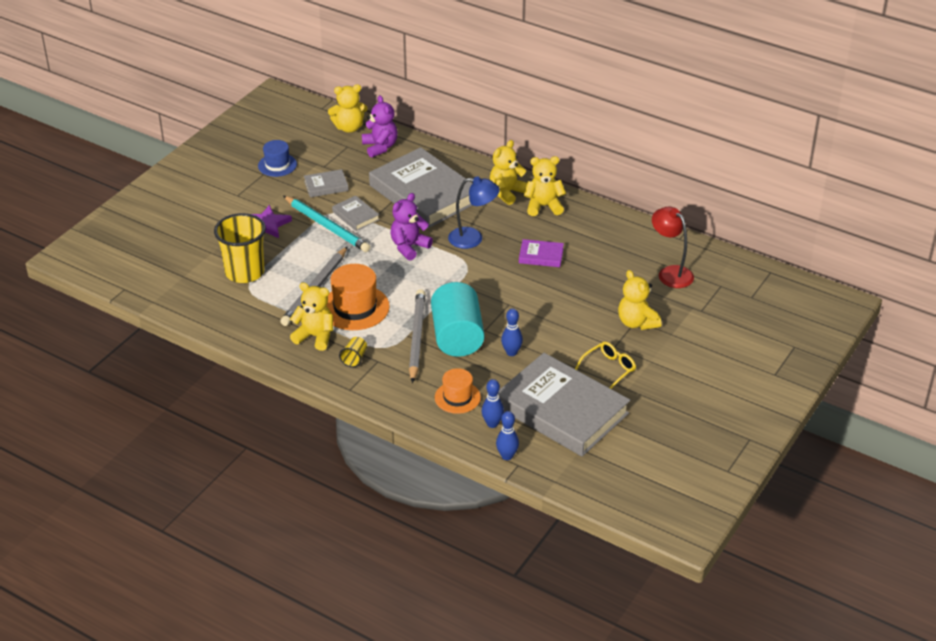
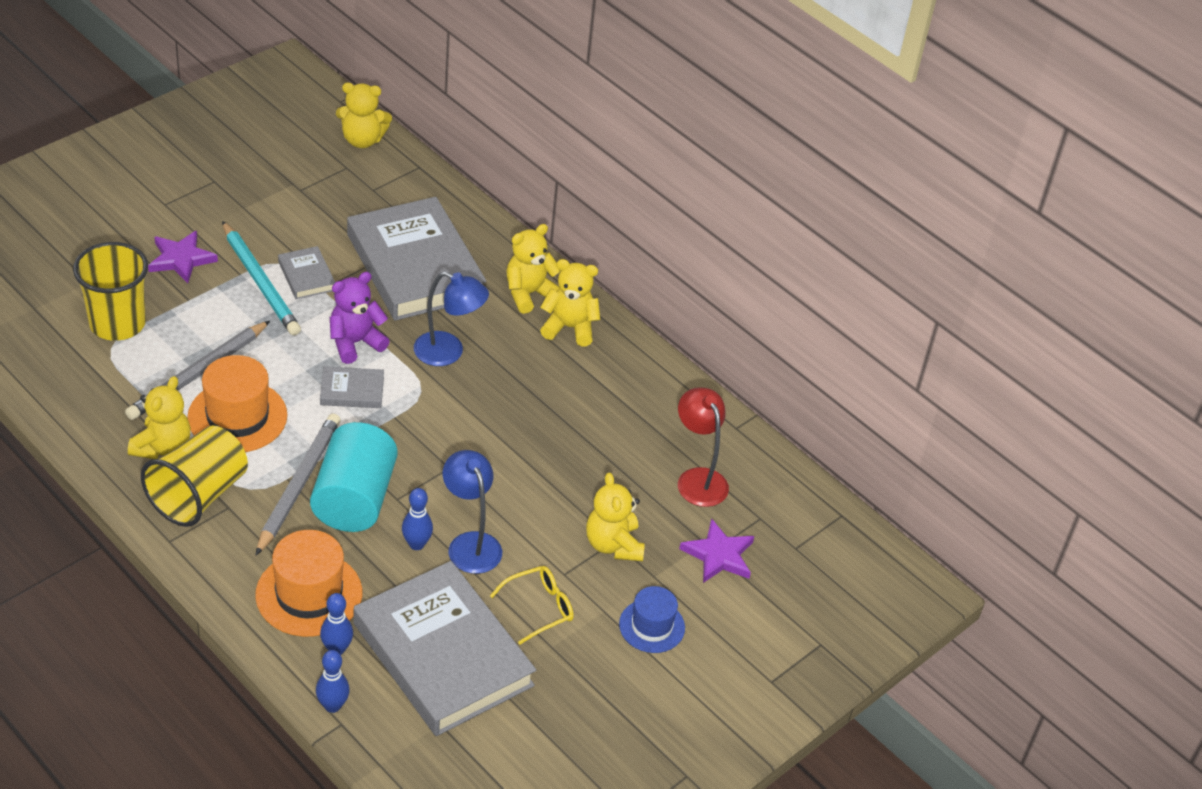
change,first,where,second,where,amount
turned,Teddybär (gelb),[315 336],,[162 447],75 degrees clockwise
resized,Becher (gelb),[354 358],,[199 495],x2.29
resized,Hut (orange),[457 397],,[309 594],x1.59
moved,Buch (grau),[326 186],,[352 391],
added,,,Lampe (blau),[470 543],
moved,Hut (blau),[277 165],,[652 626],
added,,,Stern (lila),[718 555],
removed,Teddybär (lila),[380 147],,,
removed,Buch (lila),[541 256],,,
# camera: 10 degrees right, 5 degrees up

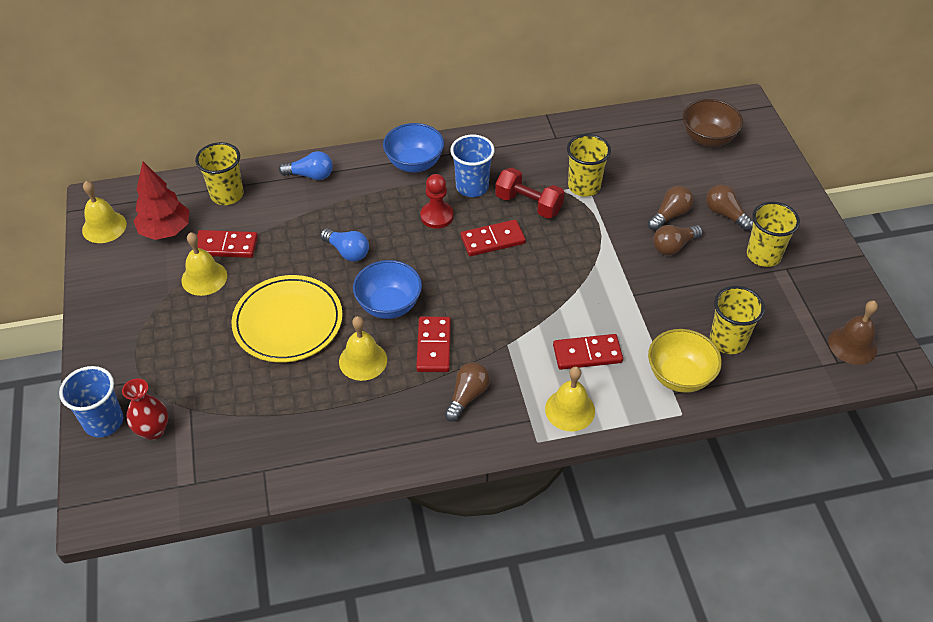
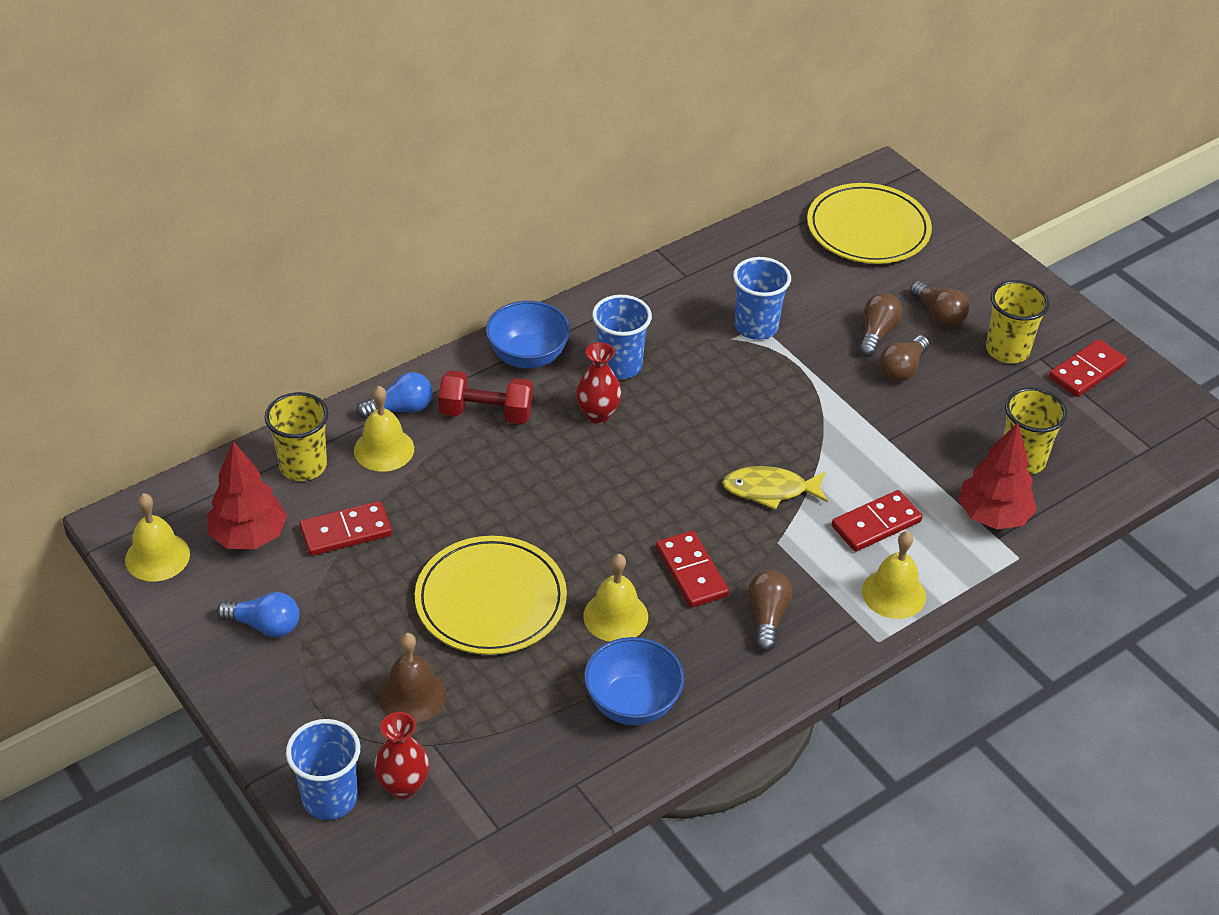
change,first,where,second,where,amount
moved,Glühbirne (blau),[347 252],,[265 625],
moved,Glocke (gelb),[204 278],,[384 449],
moved,Glocke (braun),[852 345],,[412 695],
moved,Hantel (rot),[528 204],,[486 413],
replaced,Bauer (rot),[437 216],Vase (rot),[597 414],
moved,Schüssel (blau),[389 305],,[632 703],
added,,,Fisch (gelb),[770 490],
recoloured,Becher (gelb),[584 186],Becher (blau),[756 327],
replaced,Schüssel (braun),[707 138],Teller (gelb),[868 229],
turned,Glühbirne (braun),[725 214],,[938 314],150 degrees counterclockwise
replaced,Schüssel (gelb),[679 376],Baum (rot),[992 516],
moved,Dominostein (rot),[492 240],,[1087 371],
# camera: 25 degrees left, 5 degrees down

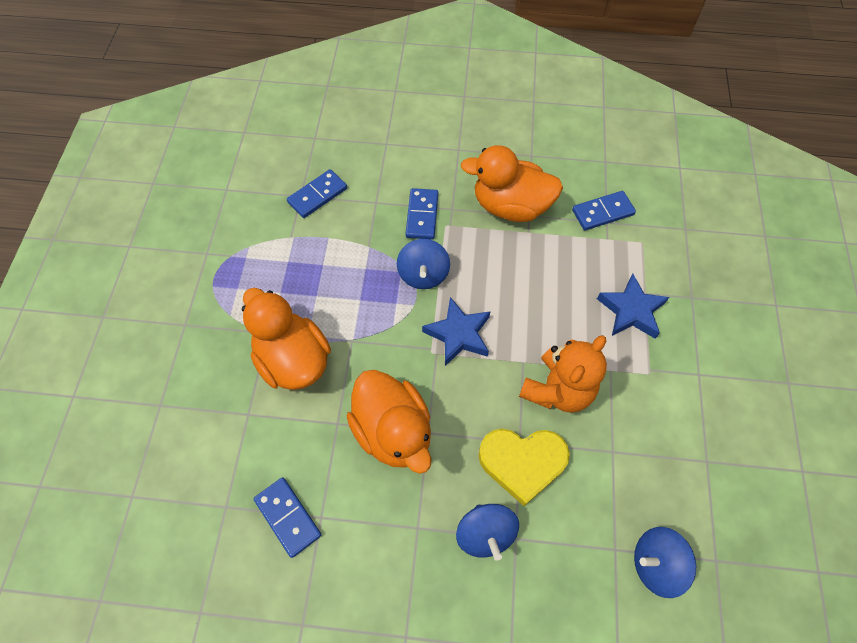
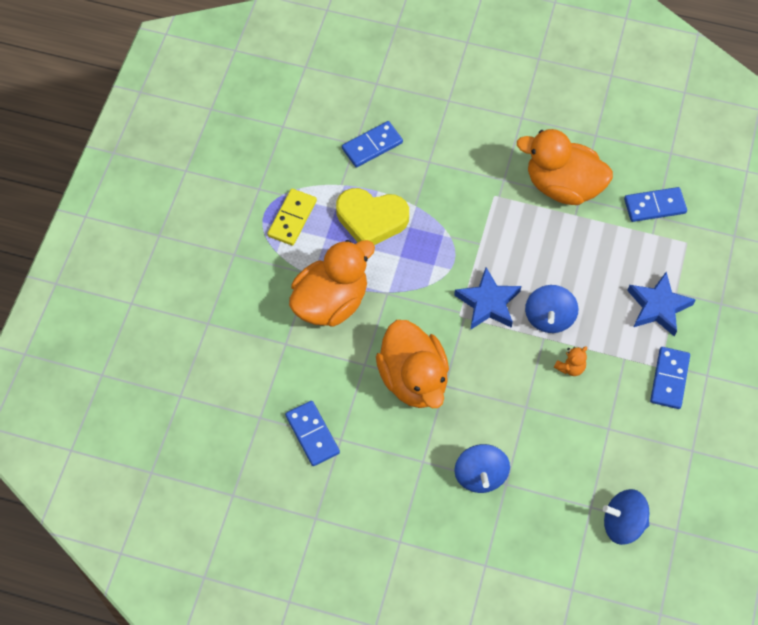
change,first,where,second,where,amount
added,,,Dominostein (gelb),[292 218],
turned,Ente (orange),[293 359],,[331 302],75 degrees clockwise
moved,Herz (gelb),[522 463],,[371 219],
moved,Kreisel (blau),[423 275],,[549 318],
resized,Teddybär (orange),[557 389],,[570 367],x0.45
moved,Dominostein (blau),[422 215],,[669 379],
# camera: 10 degrees right, 0 degrees up

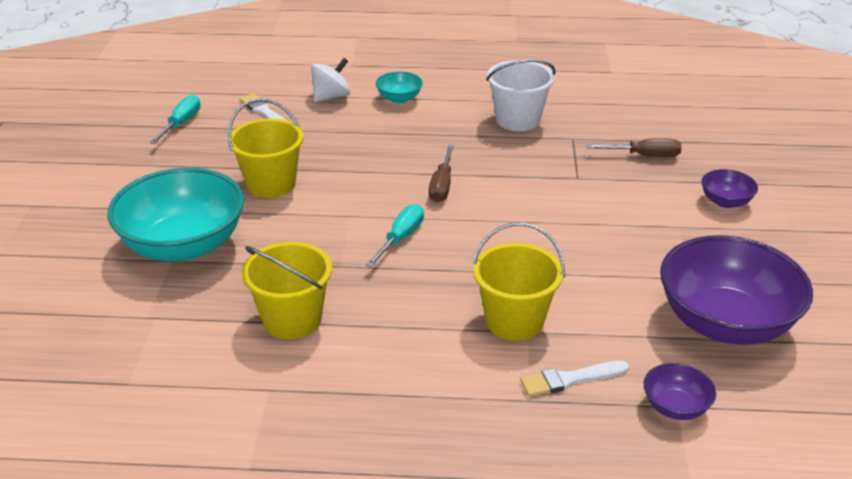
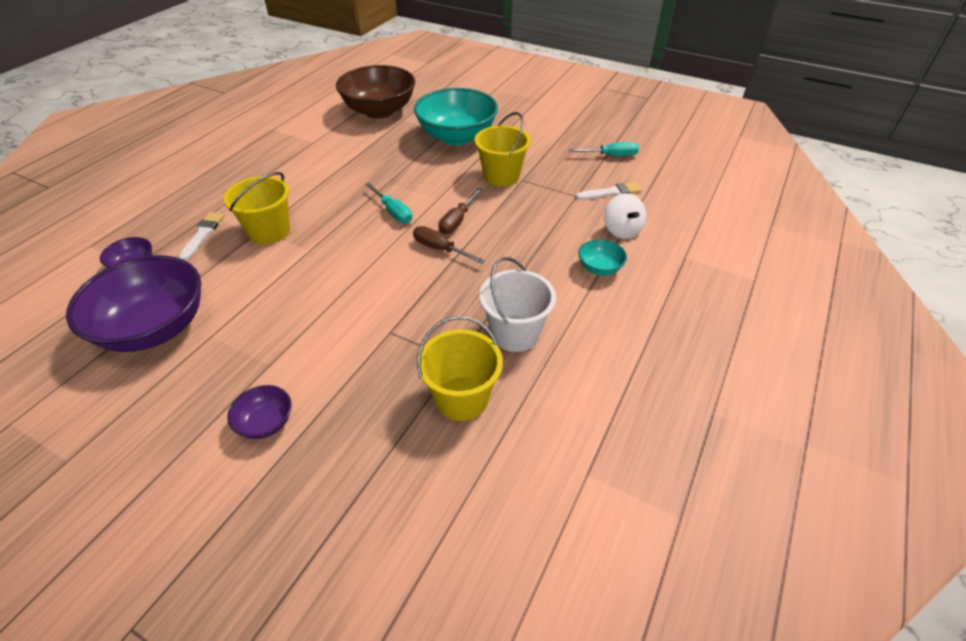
change,first,where,second,where,amount
added,,,Schüssel (braun),[379 111],
moved,Eimer (gelb),[292 319],,[461 398],
moved,Schraubenzieher (braun),[644 156],,[457 221],
turned,Schraubenzieher (türkis),[181 123],,[611 156],45 degrees counterclockwise
# camera: 115 degrees right, 10 degrees up

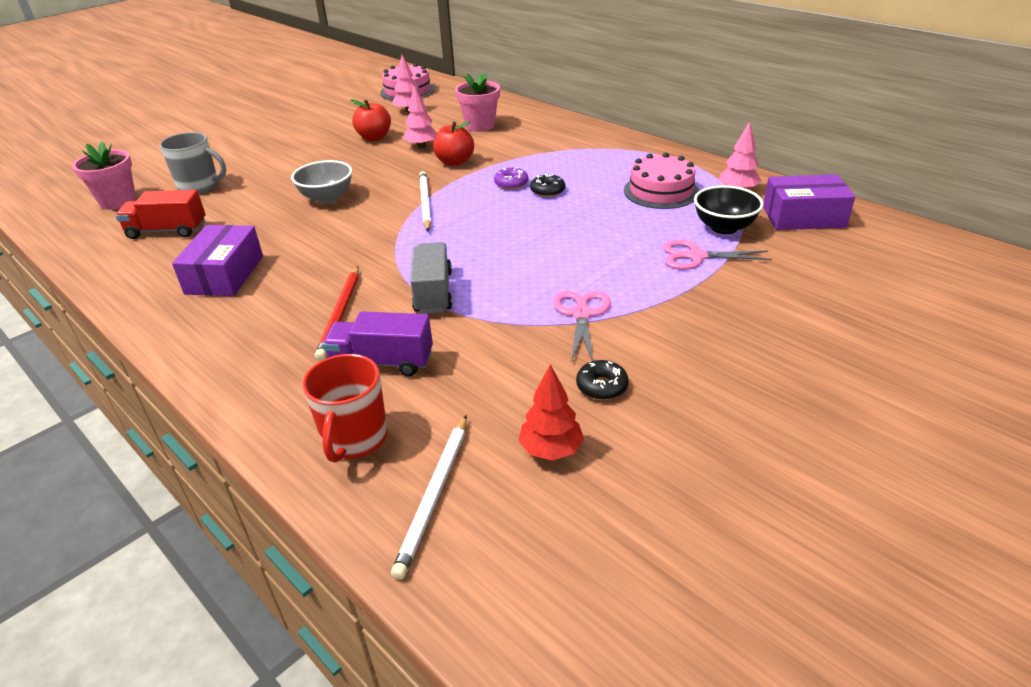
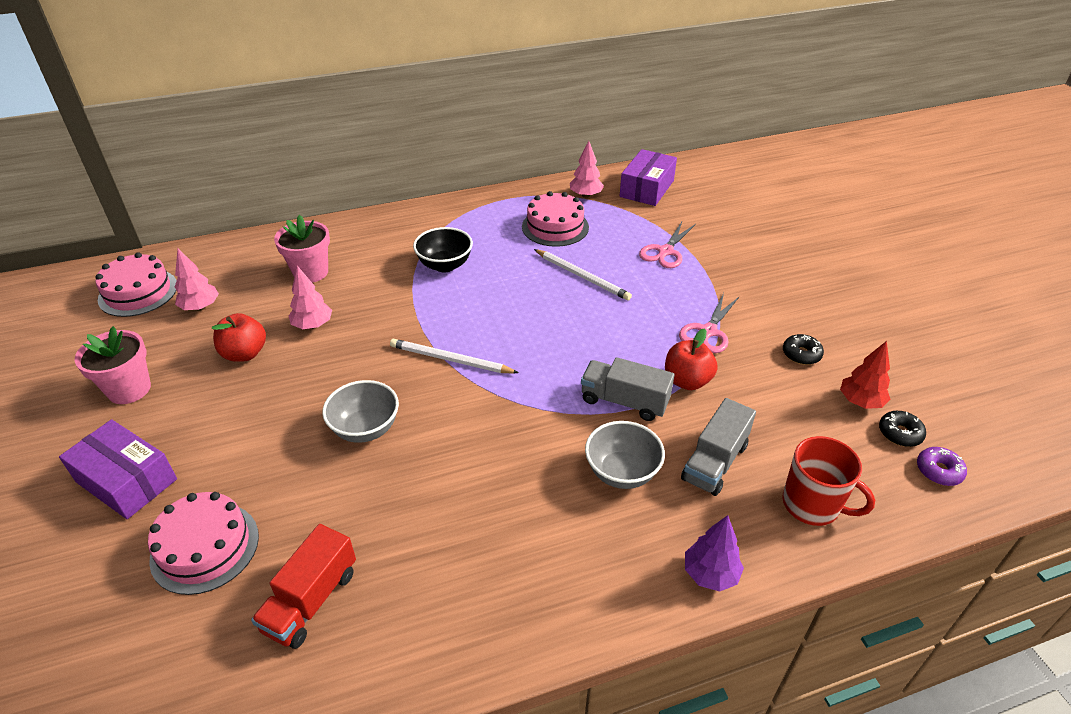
change,first,where,second,where,amount
moved,Schachtel (lila),[224 275],,[126 480],
moved,Blumentopf (rosa),[118 201],,[129 389],
replaced,Tasse (grau),[199 187],Kuchen (rosa),[205 547],
moved,Schüssel (schwarz),[724 227],,[445 265],
moved,Bleistift (weiß),[434 495],,[582 276],
replaced,Bleistift (rot),[340 314],Schüssel (grau),[622 472],
moved,Apfel (rot),[455 162],,[687 381],
turned,Schere (rosa),[581 314],,[708 331],90 degrees counterclockwise
recoloured,Lastwagen (lila),[382 362],Lastwagen (grau),[714 462],
added,,,Baum (lila),[710 574],
moved,Donut (schwarz),[547 191],,[900 433],
moved,Donut (lila),[511 184],,[938 471],
# camera: 65 degrees left, 5 degrees up

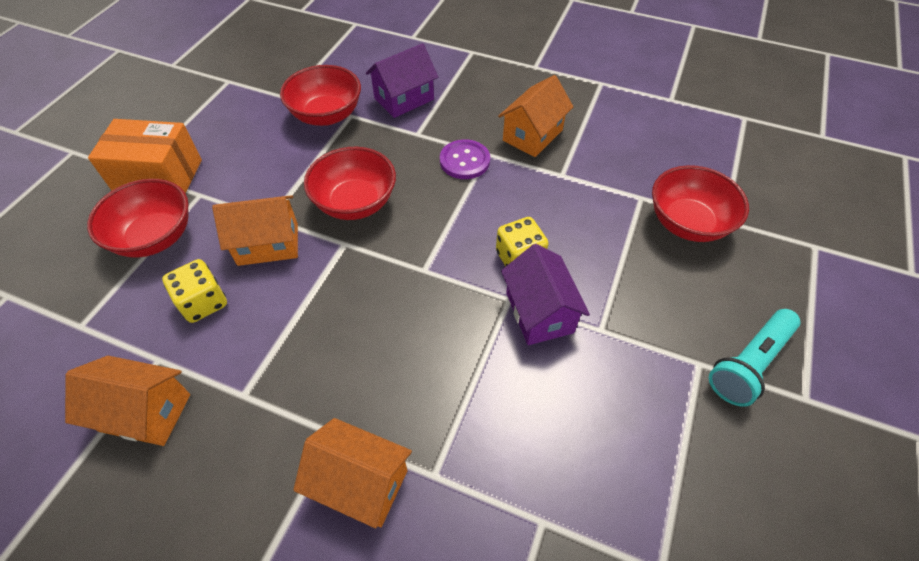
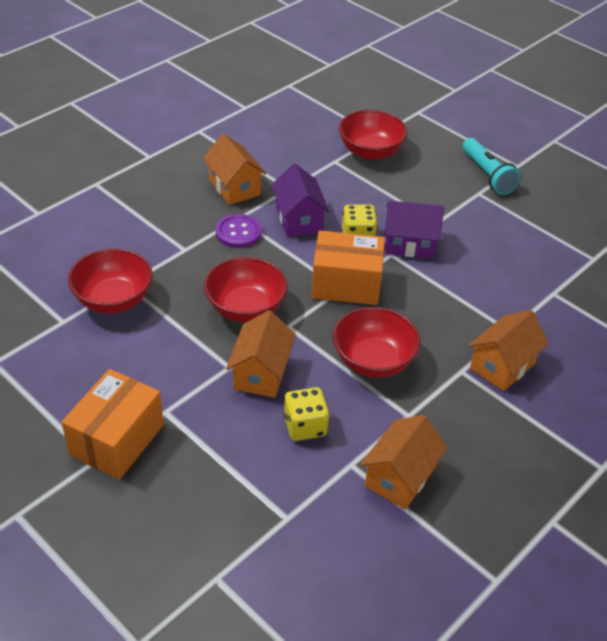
change,first,where,second,where,amount
moved,Haus (lila),[404 99],,[298 219],
added,,,Schachtel (orange),[346 284],
moved,Schüssel (rot),[155 237],,[373 361],
# camera: 70 degrees left, 10 degrees down

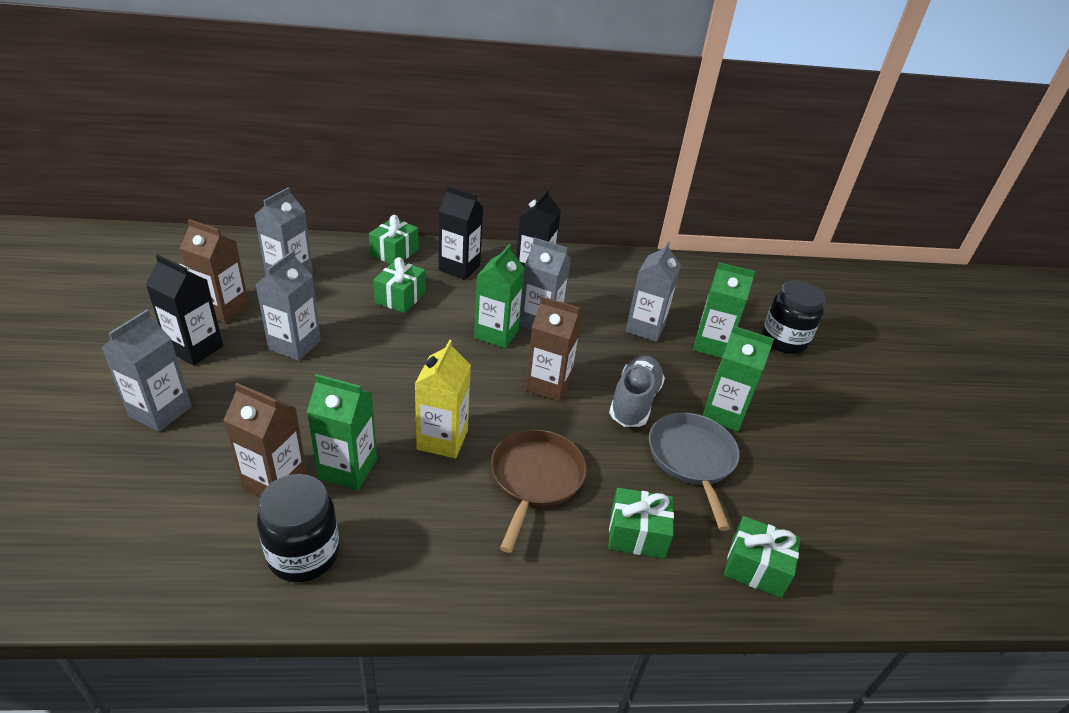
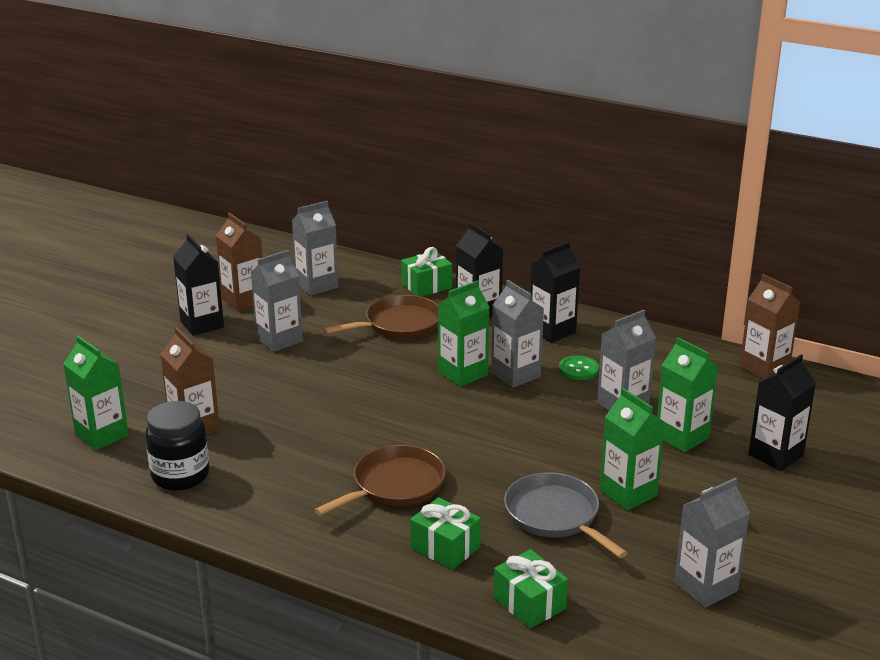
change,first,where,second,where,amount
moved,Getränkekarton (grün),[348 469],,[101 435],
replaced,Geschenk (grün),[400 297],Pfanne (braun),[399 324],
turned,Pfanne (grau),[692 459],,[555 515],60 degrees counterclockwise
added,,,Knopf (grün),[578 369],
moved,Getränkekarton (grau),[160 411],,[705 587],
moved,Getränkekarton (braun),[548 385],,[764 368],
replaced,Einmachglas (schwarz),[784 341],Getränkekarton (schwarz),[776 455],
removed,Getränkekarton (gelb),[442 439],,,
removed,Schuh (grau),[634 402],,,
# camera: 35 degrees right, 10 degrees down

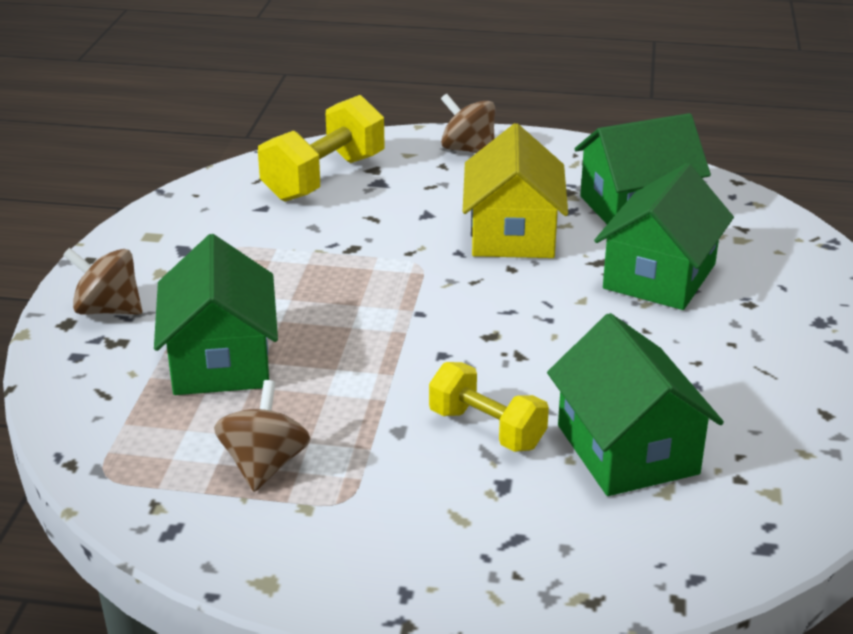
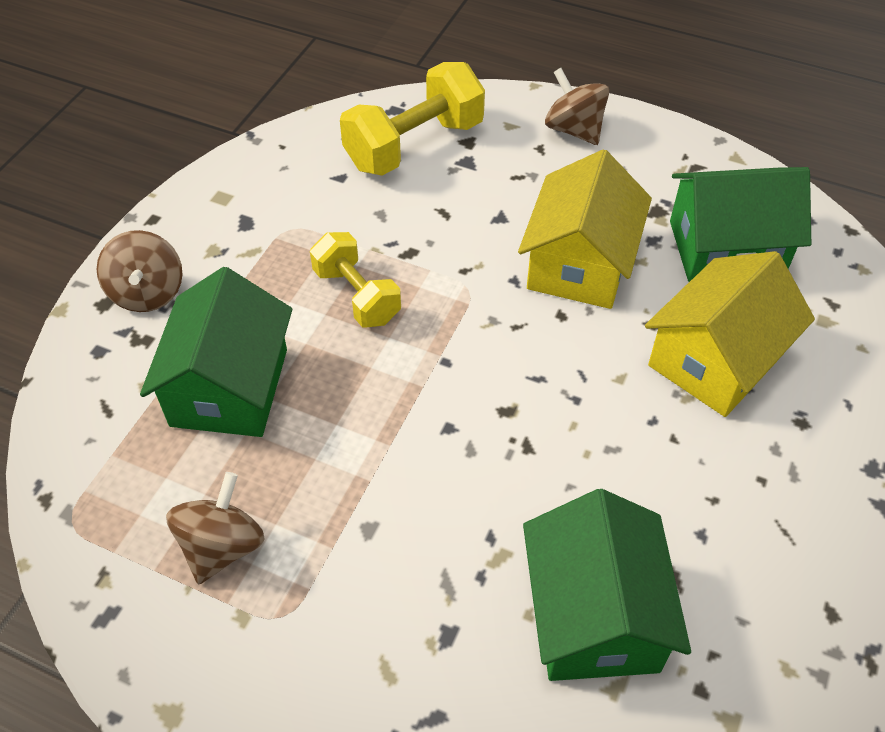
change,first,where,second,where,amount
turned,Kreisel (braun),[108 310],,[148 293],135 degrees counterclockwise
moved,Hantel (gelb),[487 429],,[357 296],
recoloured,Haus (grün),[659 276],Haus (gelb),[715 359],
# camera: 15 degrees right, 20 degrees up

